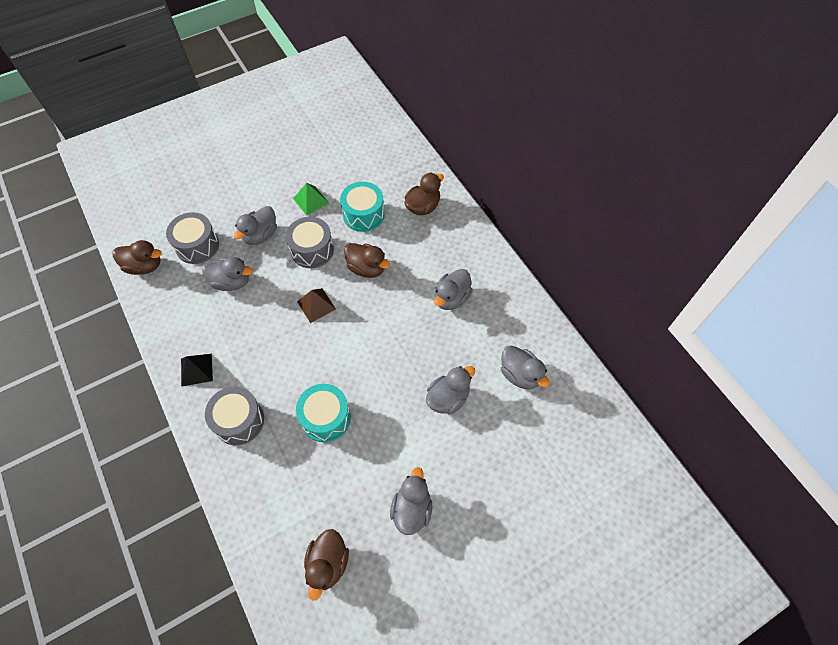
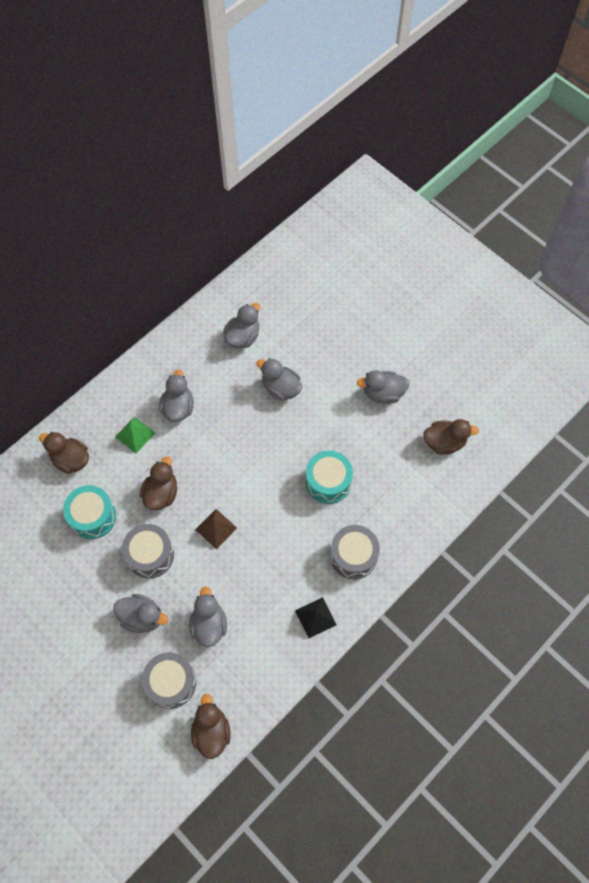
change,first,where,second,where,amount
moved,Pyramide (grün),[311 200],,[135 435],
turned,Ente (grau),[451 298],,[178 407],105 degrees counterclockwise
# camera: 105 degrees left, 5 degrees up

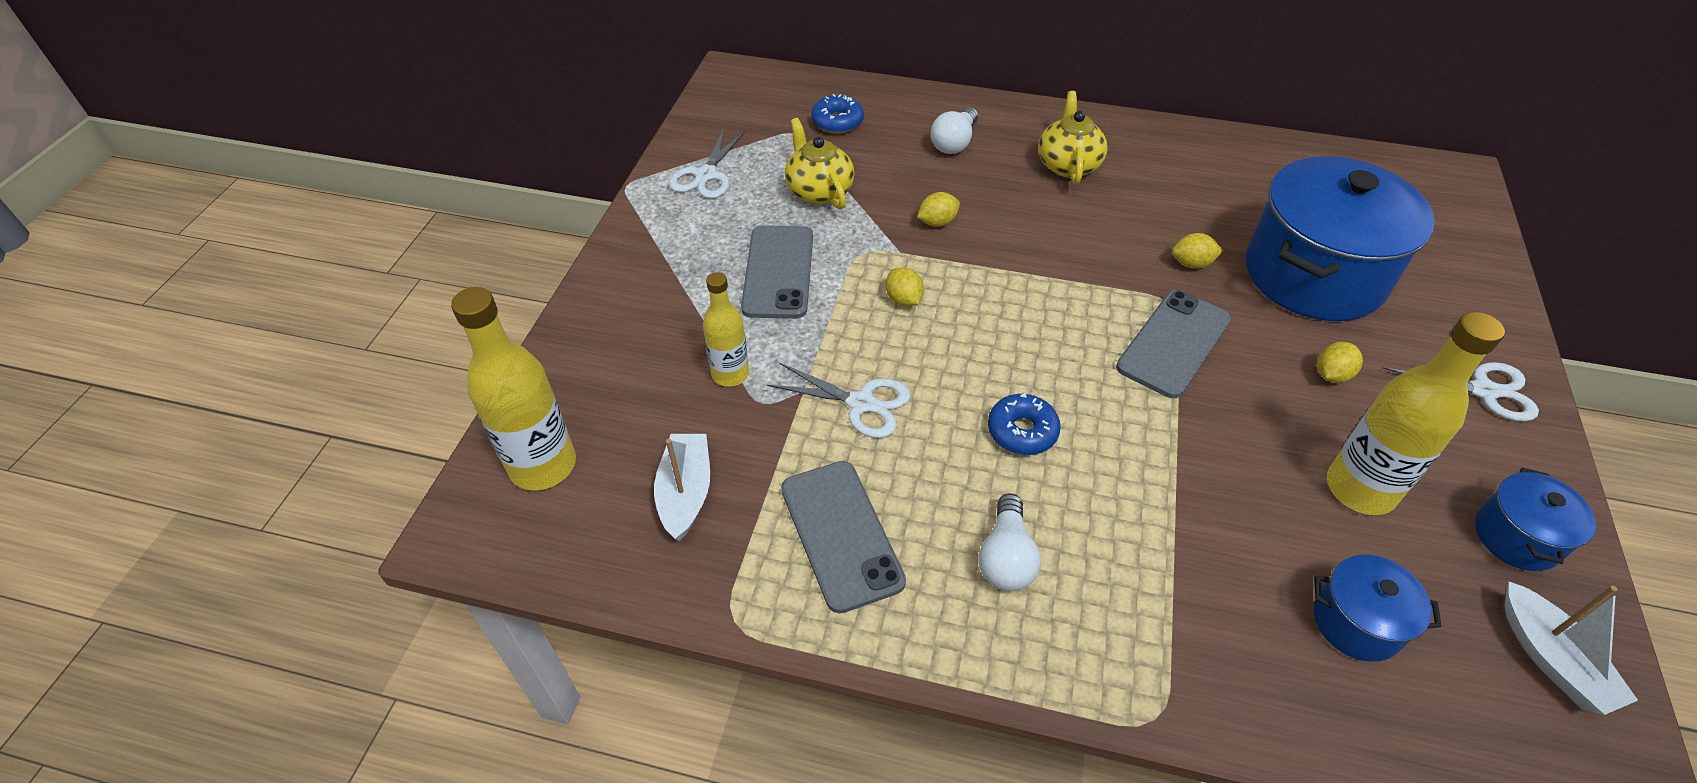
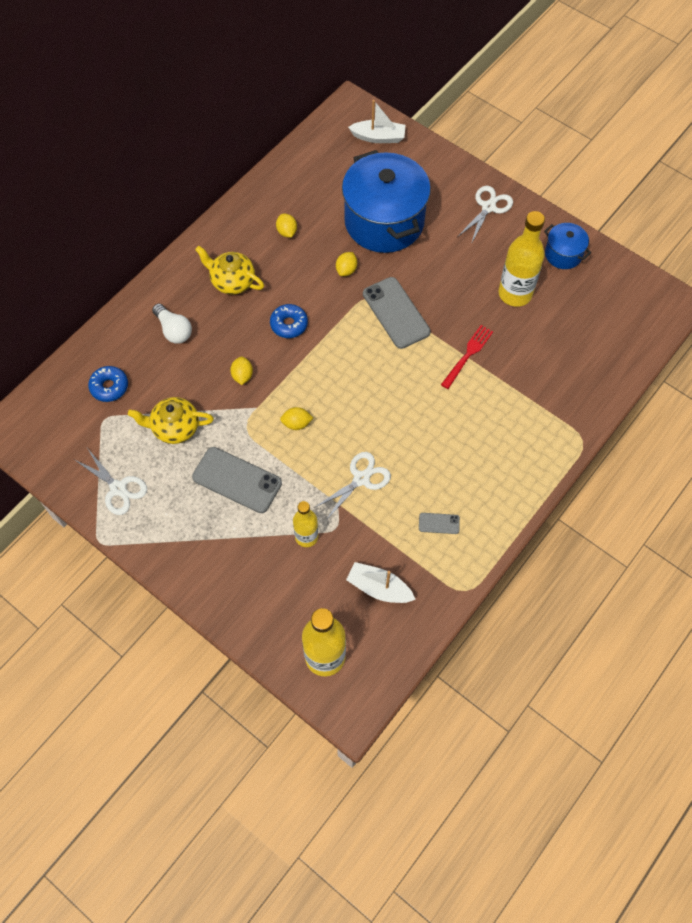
change,first,where,second,where,amount
moved,Donut (blau),[1022 431],,[289 324],
moved,Zitrone (gelb),[1331 375],,[287 232],
moved,Boot (weiß),[1551 659],,[378 137],
resized,Handy (grau),[841 534],,[439 523],x0.47
added,,,Gabel (rot),[467 355],
removed,Glühbirne (weiß),[1006 557],,,
removed,Kochtopf (blau),[1356 622],,,
# camera: 65 degrees left, 15 degrees up

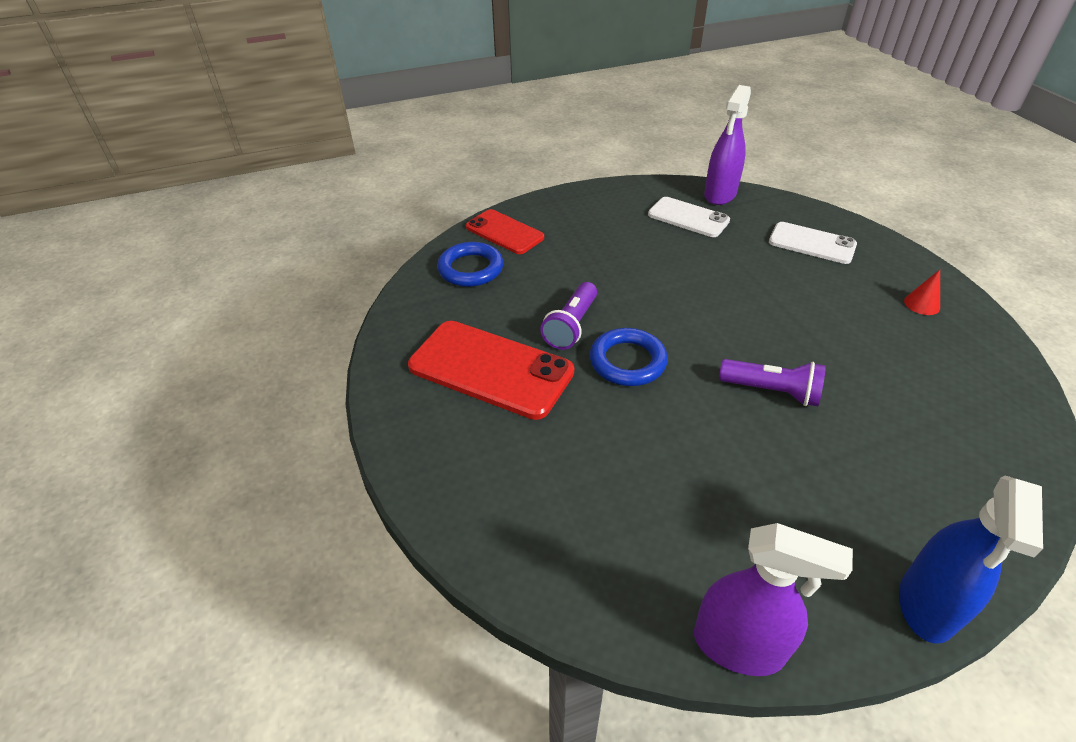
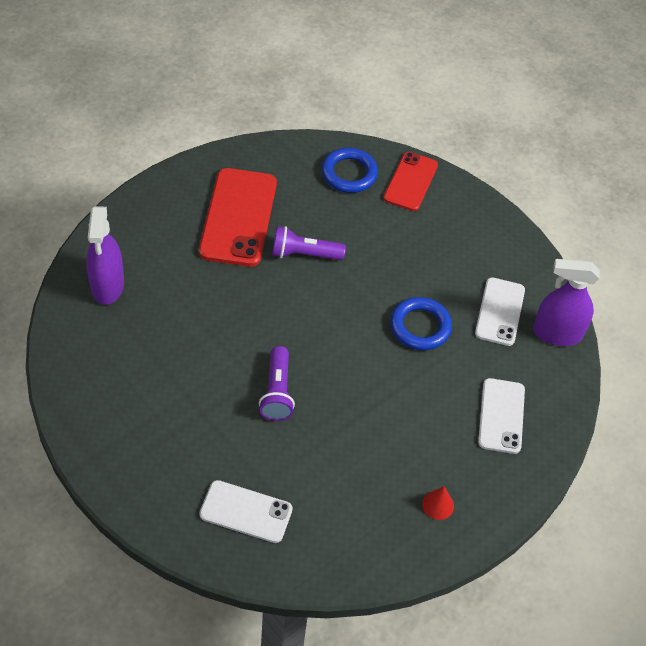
change,first,where,second,where,amount
moved,Sprühflasche (lila),[738 645],,[107 286],
added,,,Handy (weiß),[246 512],
moved,Ring (blau),[627 361],,[420 327],
removed,Sprühflasche (blau),[927 604],,,
# camera: 65 degrees right, 10 degrees up

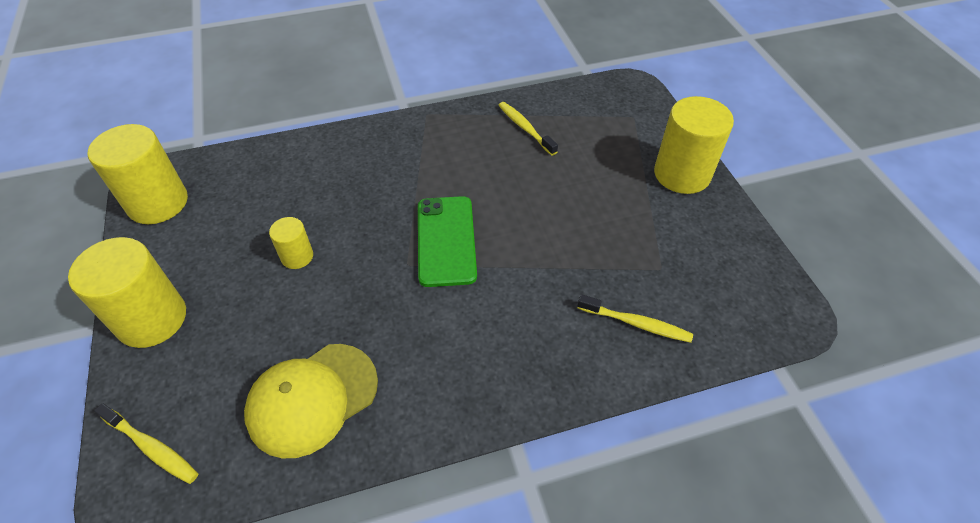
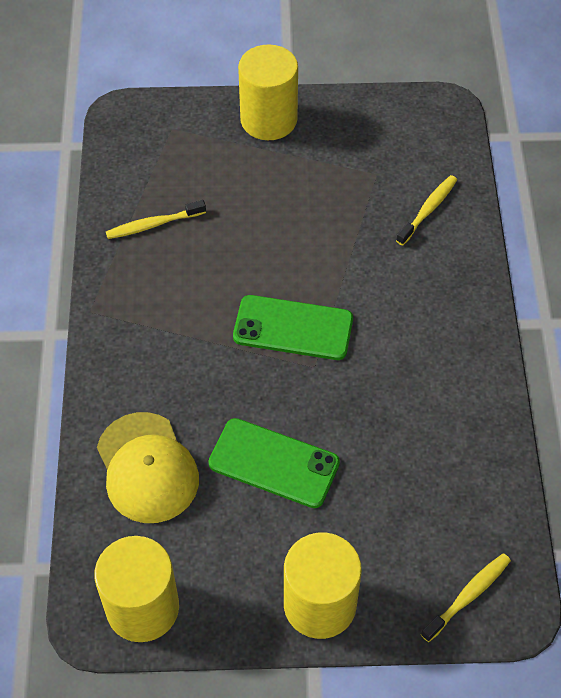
change,first,where,second,where,amount
moved,Kappe (gelb),[312 399],,[147 468],
replaced,Vollzylinder (gelb),[297 256],Handy (grün),[274 463],
# camera: 75 degrees left, 5 degrees up

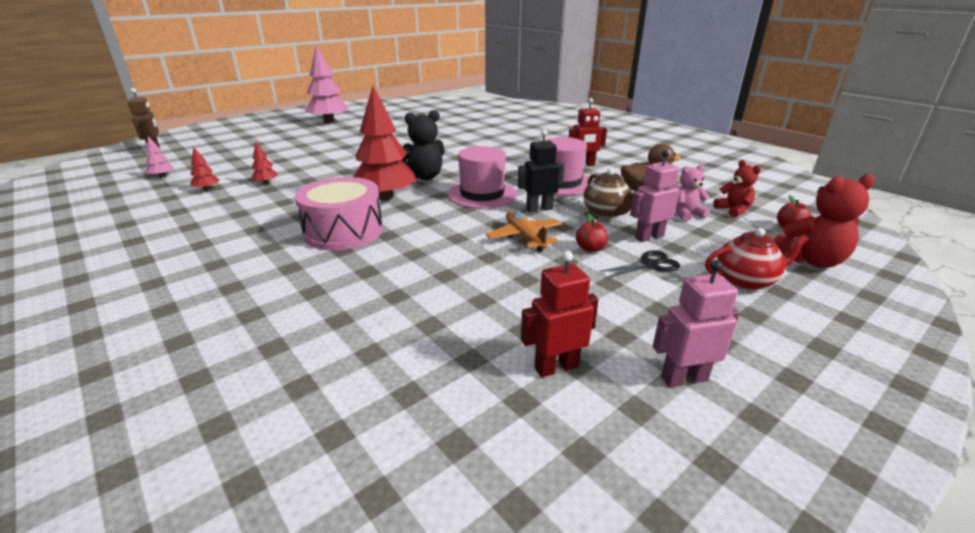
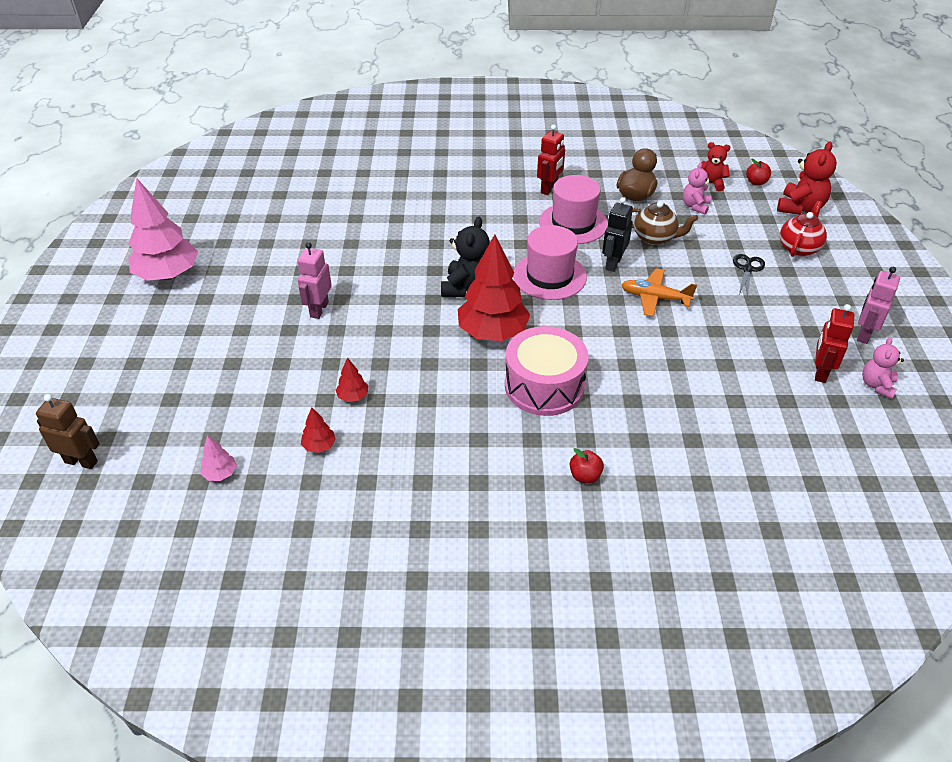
change,first,where,second,where,amount
moved,Roboter (rosa),[649 237],,[319 309],
moved,Apfel (rot),[590 249],,[585 476],
added,,,Teddybär (rosa),[877 385],
# camera: 50 degrees left, 15 degrees up

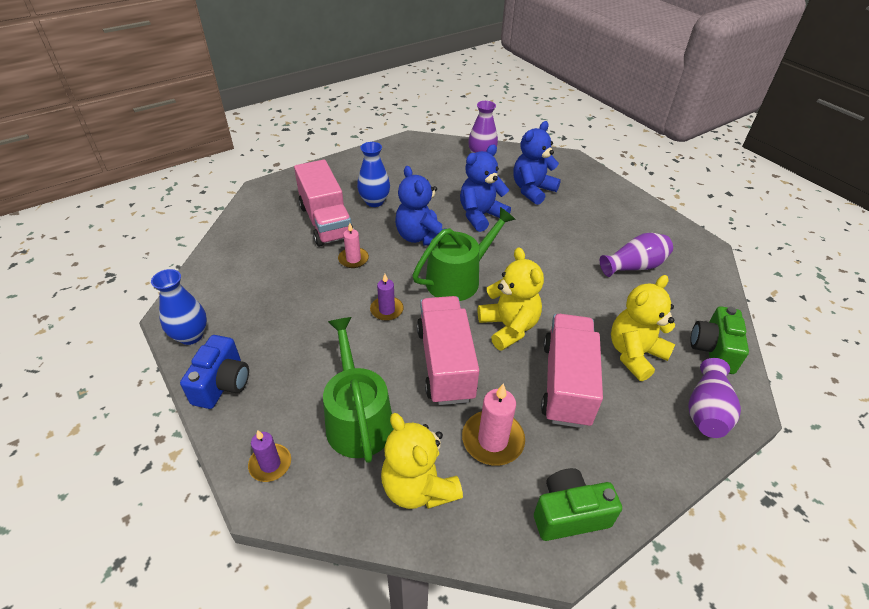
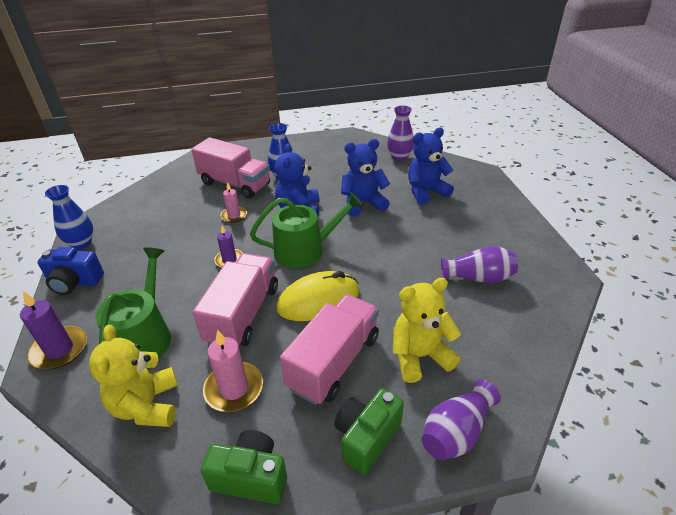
change,first,where,second,where,amount
resized,Kerze (lila),[270 464],,[59 350],x1.55
turned,Kamera (blau),[222 384],,[75 282],60 degrees clockwise
turned,Lastwagen (rosa),[326 222],,[235 184],60 degrees counterclockwise
replaced,Teddybär (gelb),[508 327],Computermaus (gelb),[318 300],
moved,Kamera (grün),[713 350],,[366 437],
# camera: 25 degrees right, 5 degrees down

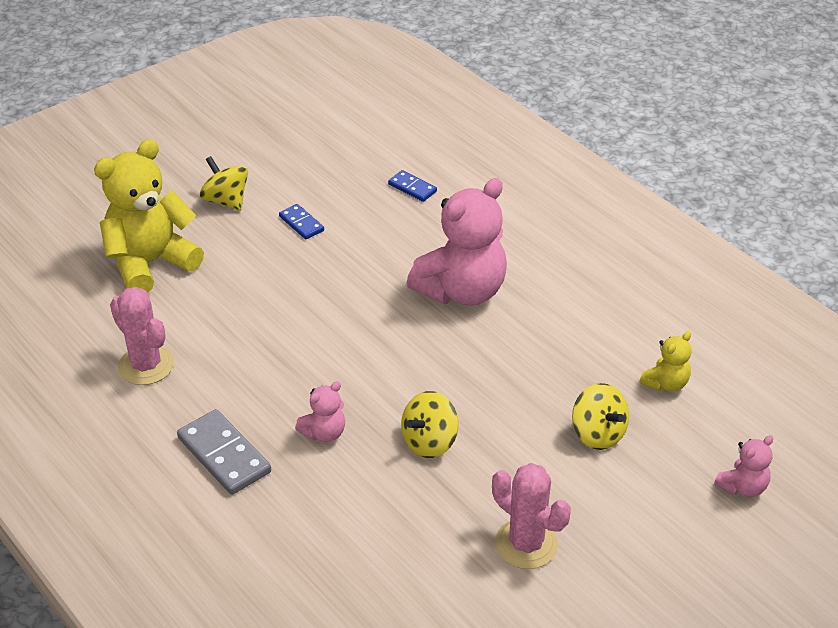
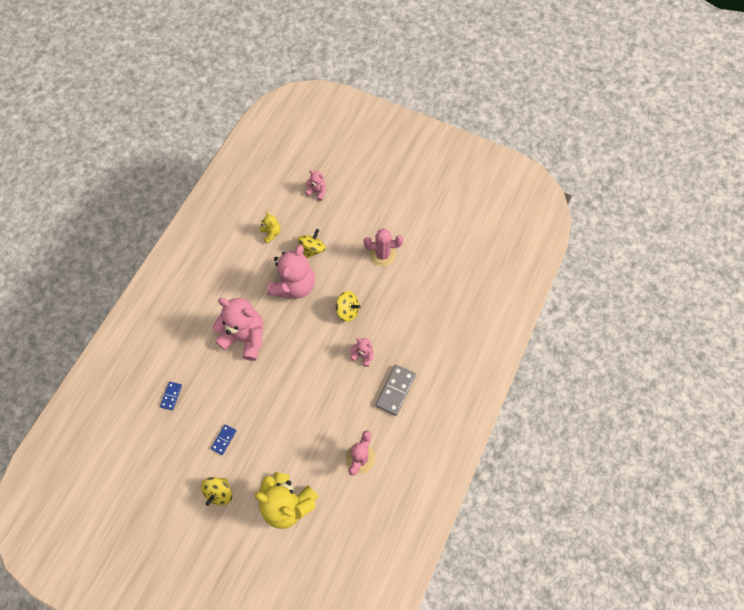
change,first,where,second,where,amount
turned,Teddybär (gelb),[666 383],,[271 233],45 degrees clockwise
added,,,Teddybär (rosa),[294 285],
turned,Kaktus (rosa),[526 544],,[382 255],75 degrees clockwise
# camera: 115 degrees left, 25 degrees up

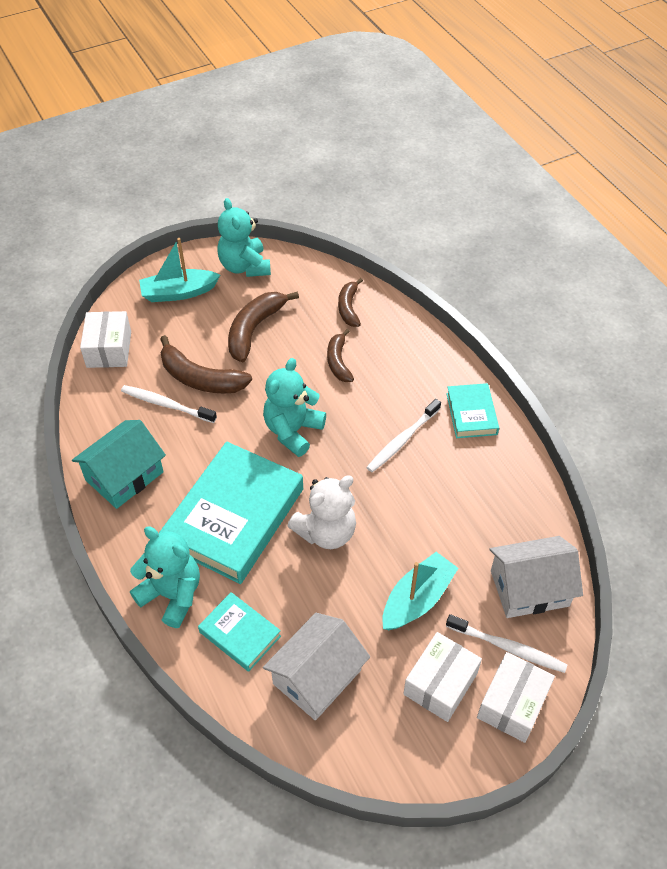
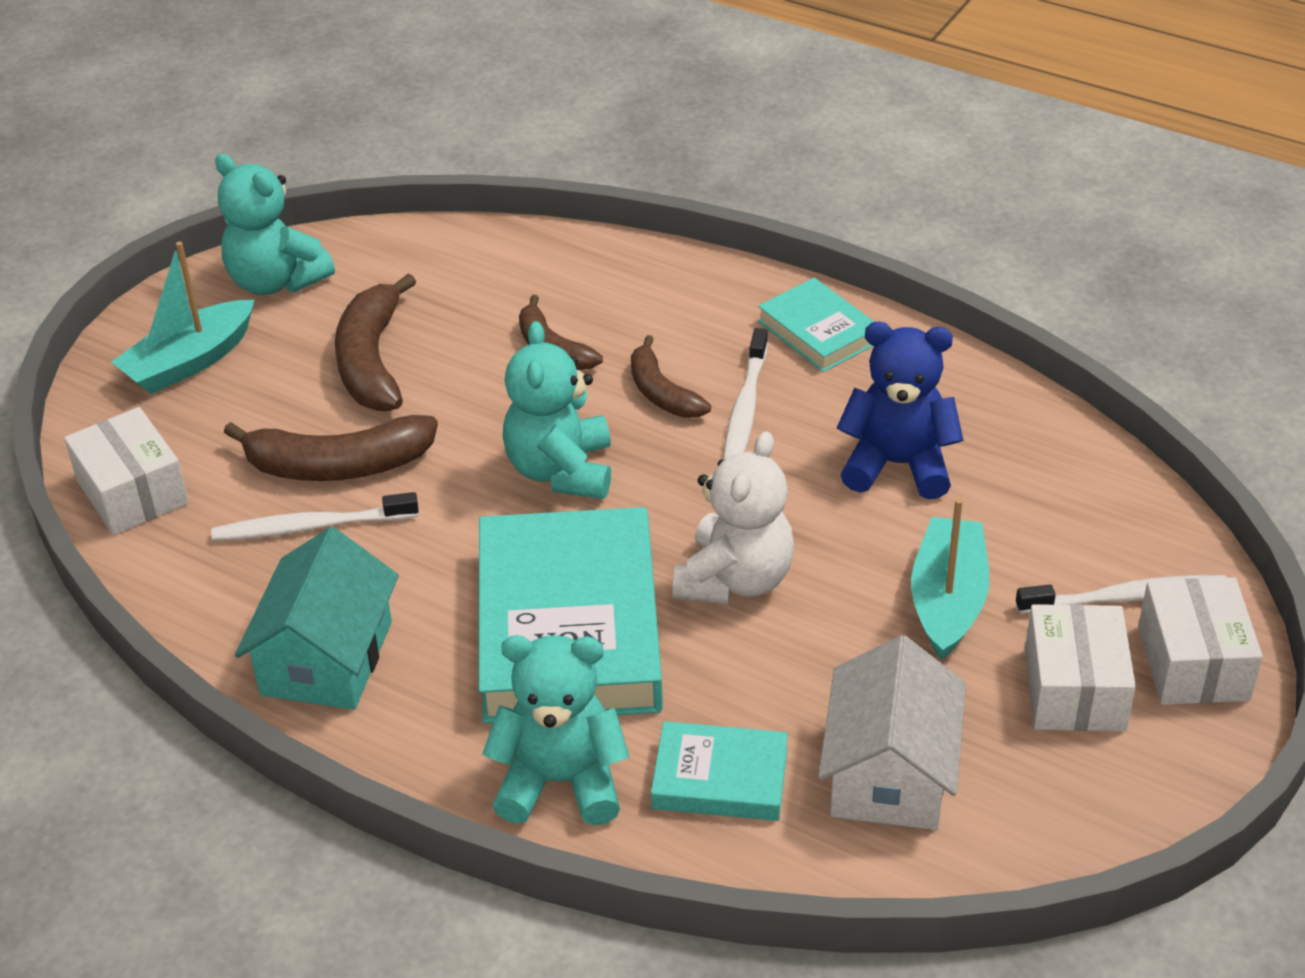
change,first,where,second,where,amount
moved,Banane (braun),[349 307],,[661 392],
added,,,Teddybär (blau),[897 465],
removed,Haus (weiß),[529 588],,,
# camera: 30 degrees left, 10 degrees down

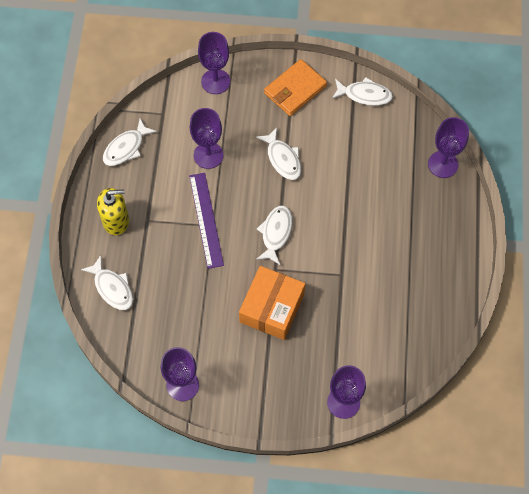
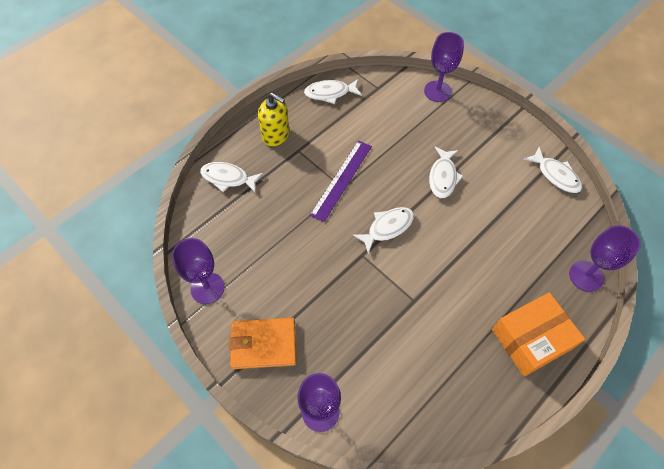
change,first,where,second,where,amount
turned,Fisch (weiß),[112 288],,[228 178],105 degrees clockwise
moved,Geldbörse (orange),[295 89],,[263 344],
moved,Schachtel (orange),[272 308],,[531 339],
removed,Kelch (lila),[208 155],,,
# camera: 40 degrees right, 5 degrees down

